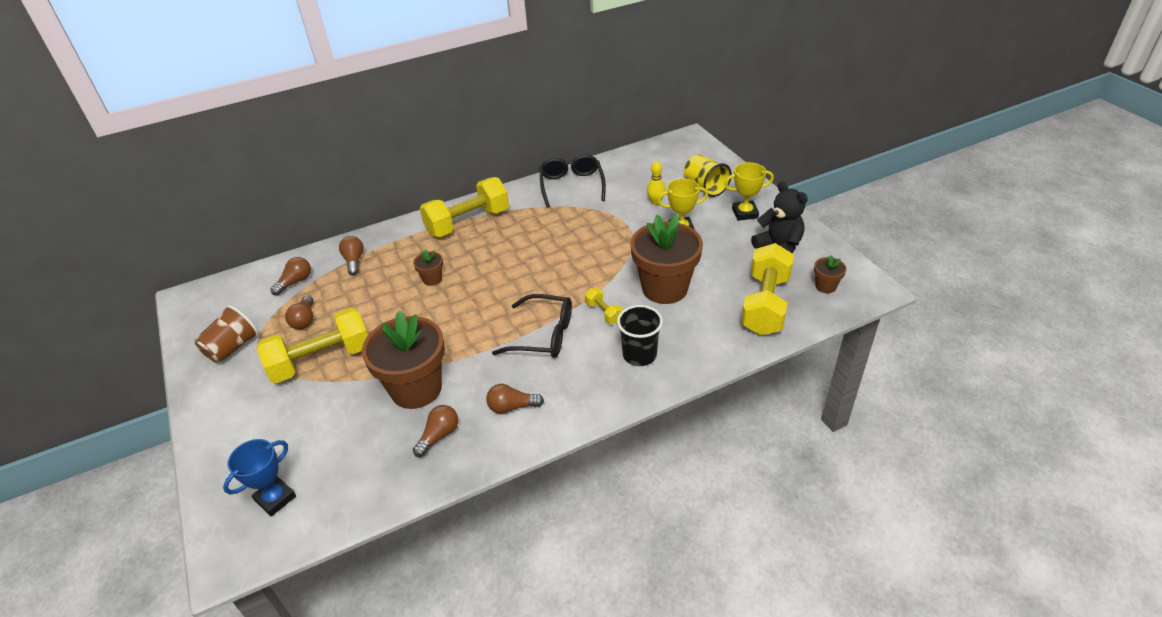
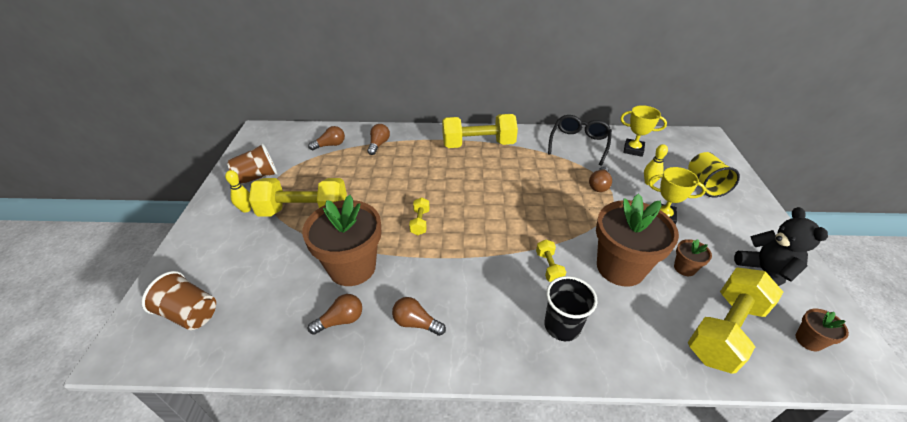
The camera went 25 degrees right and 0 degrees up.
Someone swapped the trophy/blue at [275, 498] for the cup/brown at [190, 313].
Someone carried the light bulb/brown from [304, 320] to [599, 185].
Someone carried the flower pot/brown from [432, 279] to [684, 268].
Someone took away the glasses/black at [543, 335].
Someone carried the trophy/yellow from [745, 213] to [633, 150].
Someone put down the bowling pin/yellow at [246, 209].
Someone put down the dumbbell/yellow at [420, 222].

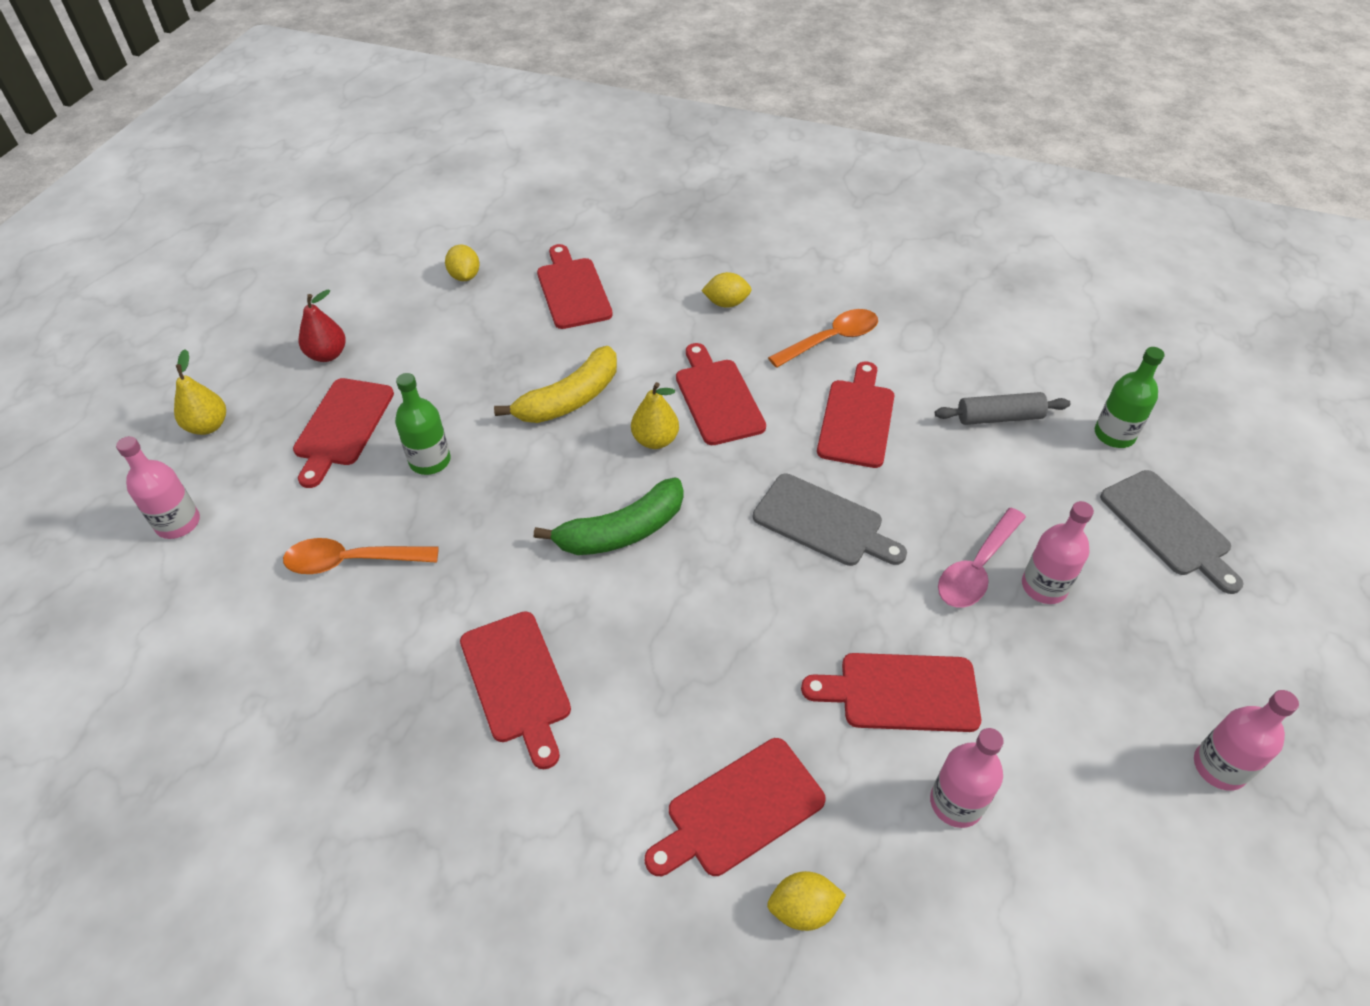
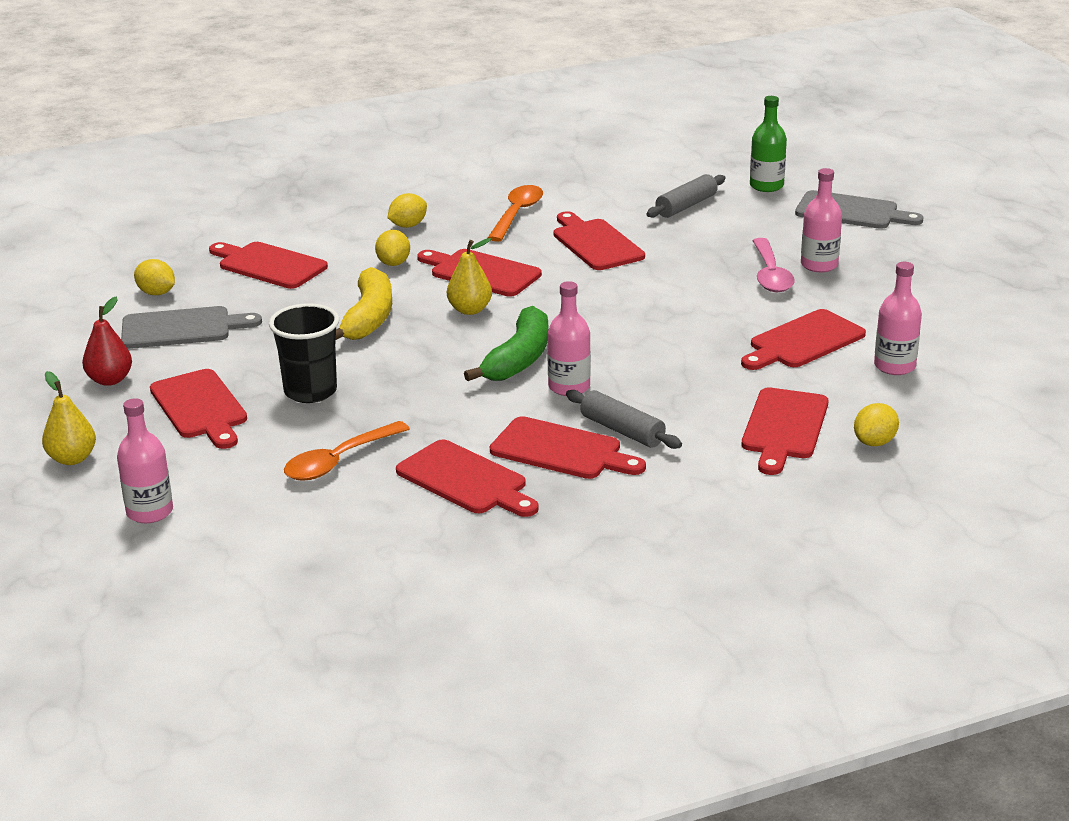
The camera went 40 degrees left and 20 degrees down.
Someone swapped the bottle/green at [430, 461] for the cup/black at [310, 391].
Someone carried the cutting board/grey from [823, 522] to [182, 328].
Someone carried the bottle/pink from [1219, 767] to [569, 387].
Someone put down the lemon/yellow at [393, 263].
Someone put down the cutting board/red at [466, 480].
Someone put down the rolling pin/grey at [622, 430].

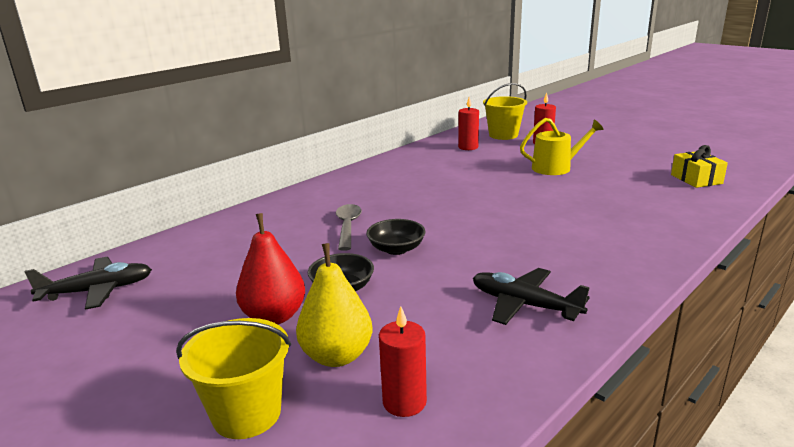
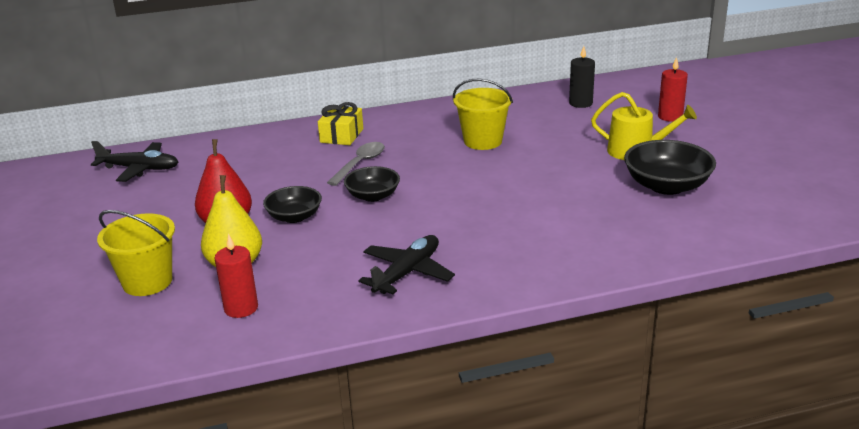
The camera went 30 degrees right and 5 degrees up.
Someone repainted the candle/red at [468, 147], which became the candle/black at [580, 103].
Someone rotated the plane/black at [524, 305] by 60 degrees clockwise.
Someone carried the bucket/yellow from [503, 135] to [483, 141].
Someone carried the gift/yellow from [696, 179] to [341, 135].
Someone put down the bowl/black at [667, 186].

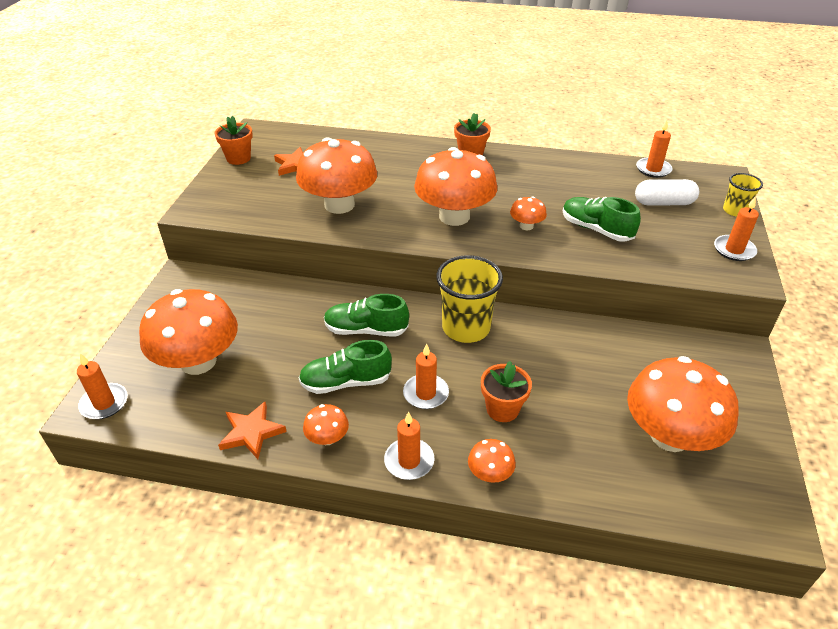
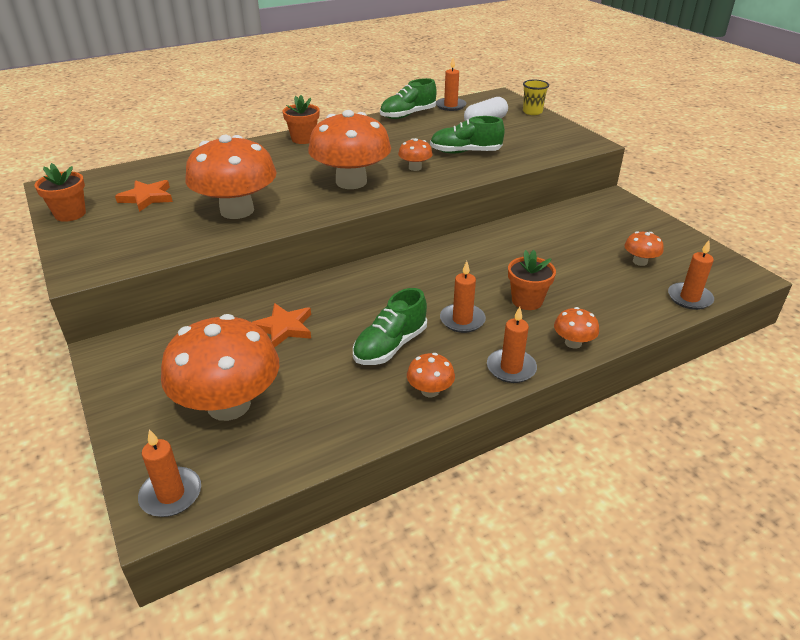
The camera went 40 degrees left and 5 degrees down.
Someone carried the star/orange from [251, 432] to [284, 328].
Someone carried the shoe/green from [366, 330] to [408, 115].
Someone took away the cup/yellow at [466, 328].
Someone scaled the mushroom/orange at [669, 435] by 0.44.
Someone carried the candle/orange from [734, 250] to [689, 298].

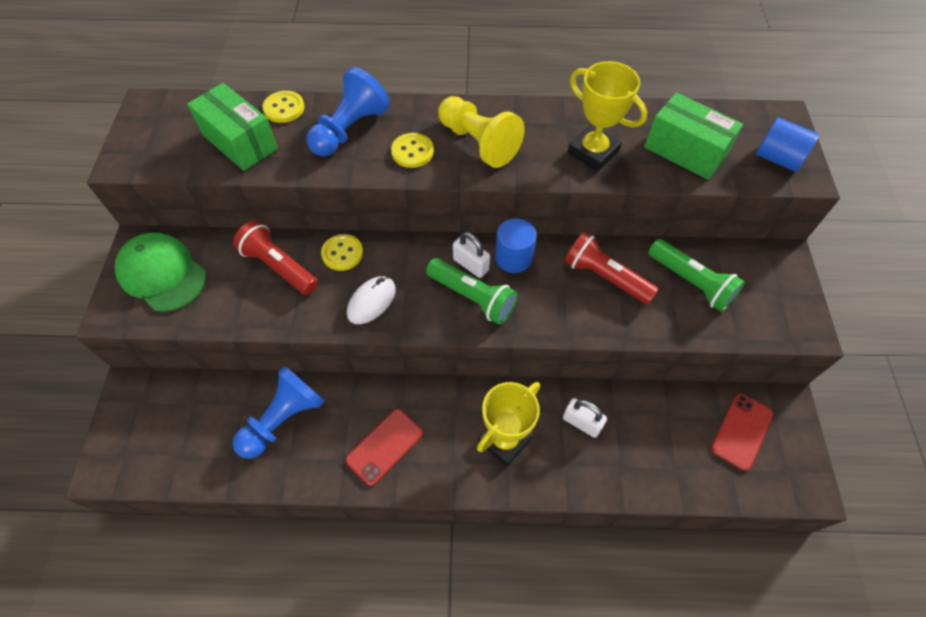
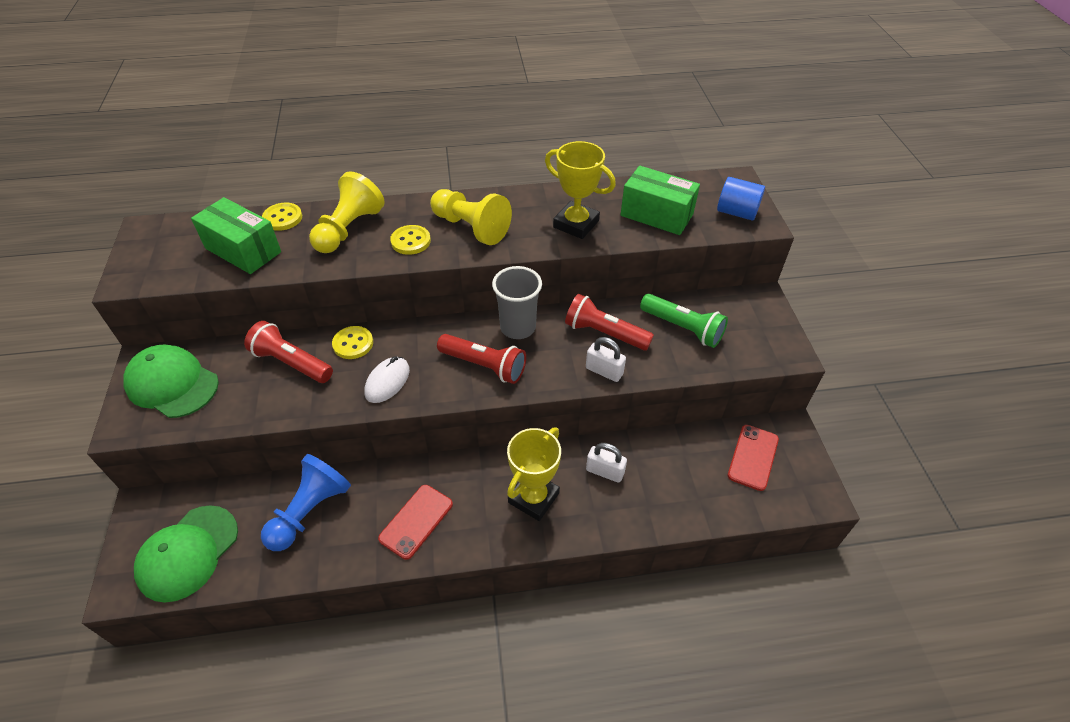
The camera went 10 degrees left and 10 degrees down.
Someone repainted the pawn/blue at [350, 129], which became the pawn/yellow at [348, 229].
Someone repainted the flashlight/green at [472, 297], which became the flashlight/red at [484, 366].
Someone carried the padlock/white from [471, 265] to [604, 371].
Someone swapped the cylinder/blue at [513, 258] for the cup/grey at [518, 327].
Someone put down the cap/green at [188, 553].

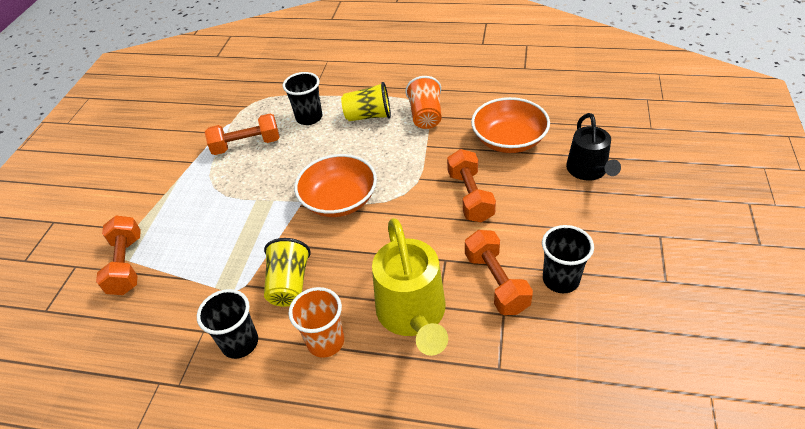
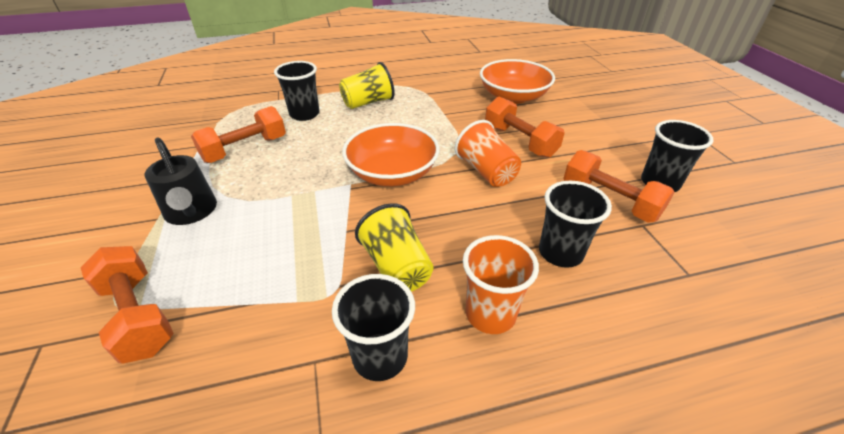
The camera went 30 degrees left and 5 degrees down.
Someone swapped the watering can/yellow at [413, 314] for the cup/black at [560, 253].
Someone carried the cup/orange from [425, 116] to [486, 172].
Someone carried the watering can/black from [588, 171] to [191, 212].

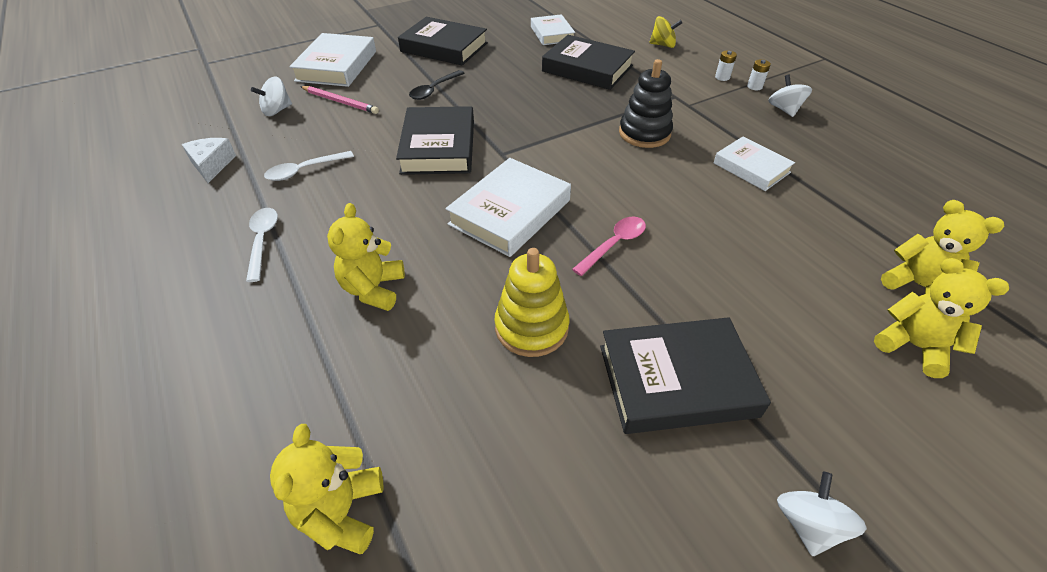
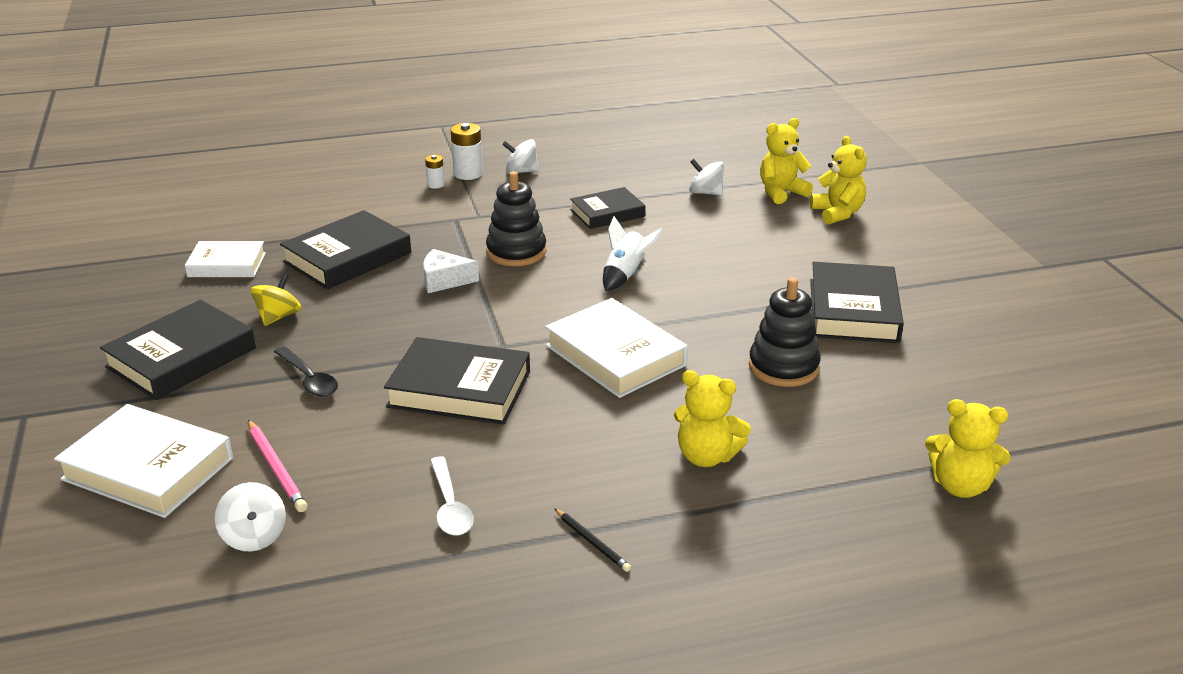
The camera went 75 degrees left and 15 degrees down.
Someone carried the cheese/white from [212, 165] to [444, 280].
Someone swapped the spoon/white at [262, 241] for the pencil/black at [592, 542].
Someone rotated the pencil/pink at [340, 102] by 105 degrees clockwise.
Someone repainted the stacking toy/yellow at [531, 327], which became the stacking toy/black at [783, 367].
Someone took away the spoon/pink at [614, 244].
Someone carried the spinning top/yellow from [663, 45] to [278, 317].
Someone repainted the book/white at [751, 168], which became the book/black at [607, 213].
Someone scaled the battery/white at [754, 86] by 1.71.
Someone carried the spinning top/white from [808, 524] to [705, 193].
Someone rotated the teddy bear/yellow at [913, 346] by 105 degrees clockwise.
Someone put down the rocket/white at [625, 275].

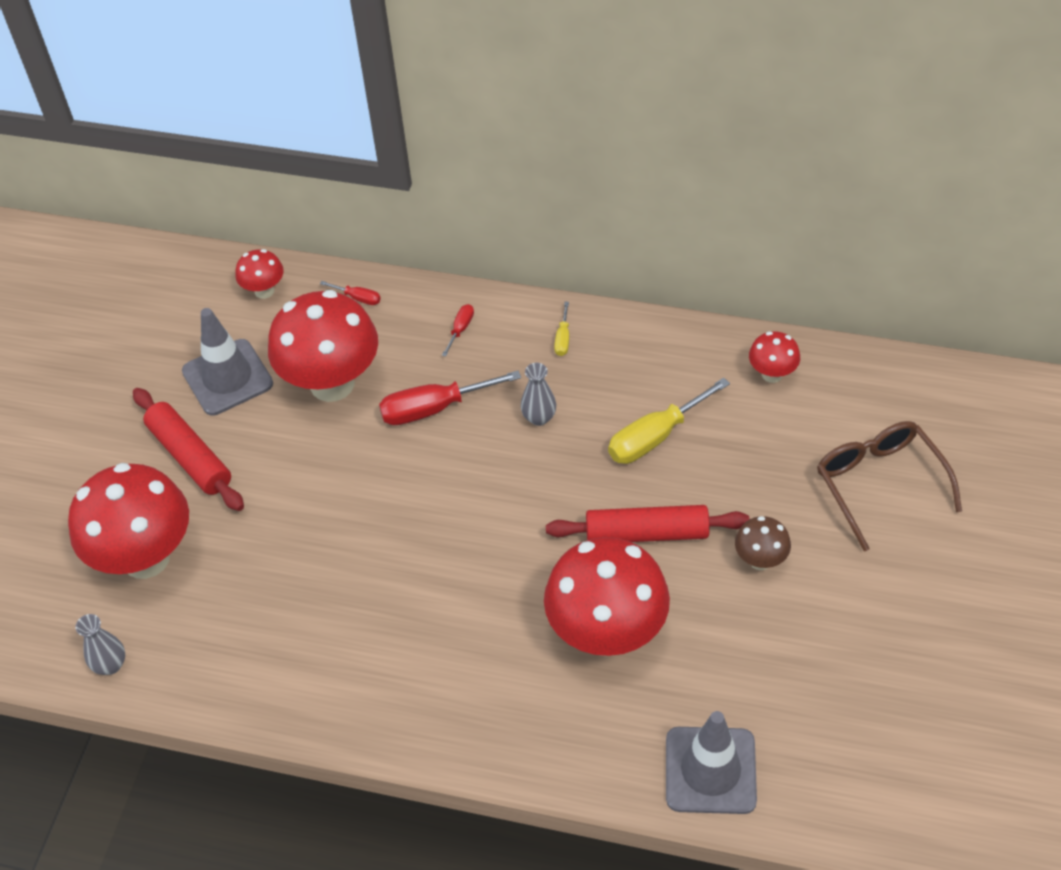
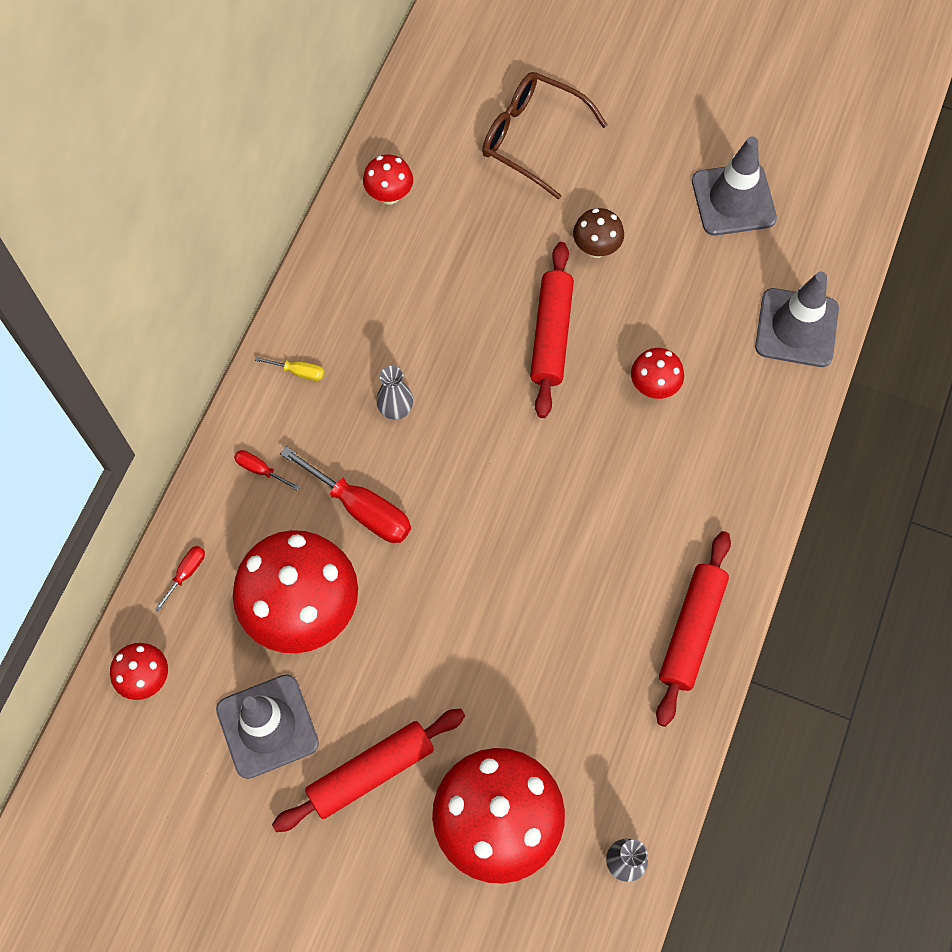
The camera went 85 degrees left and 15 degrees up.
Someone rotated the screwdriver/red at [434, 408] by 45 degrees counterclockwise.
Someone scaled the mushroom/red at [607, 633] by 0.47.
Someone took away the screwdriver/yellow at [655, 437].
Someone rotated the glasses/brown at [879, 484] by 45 degrees clockwise.
Someone put down the rolling pin/red at [691, 630].
Someone put down the traffic cone/grey at [733, 200].

